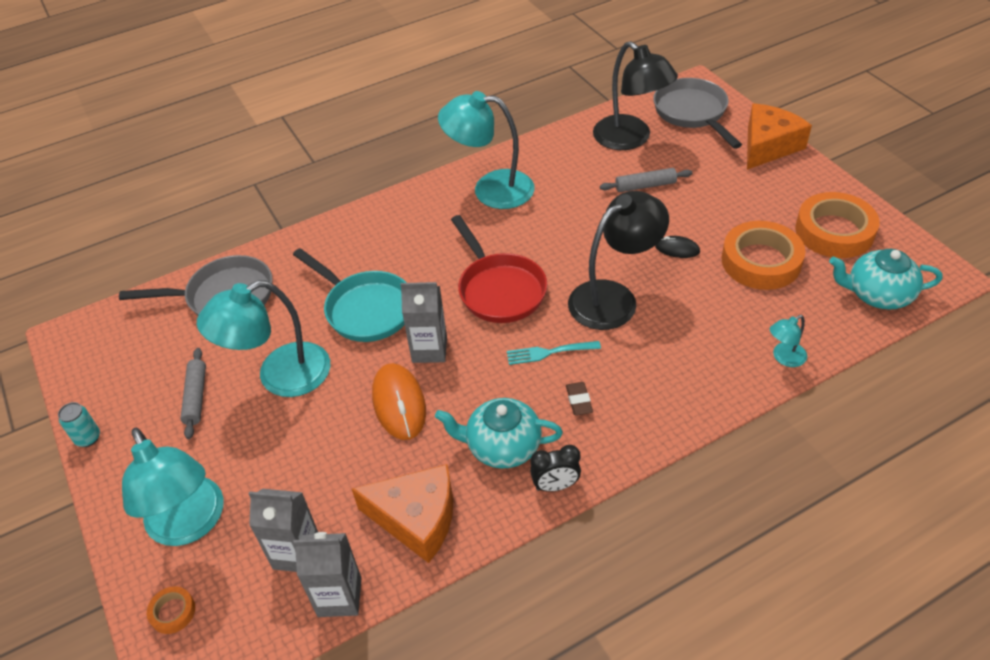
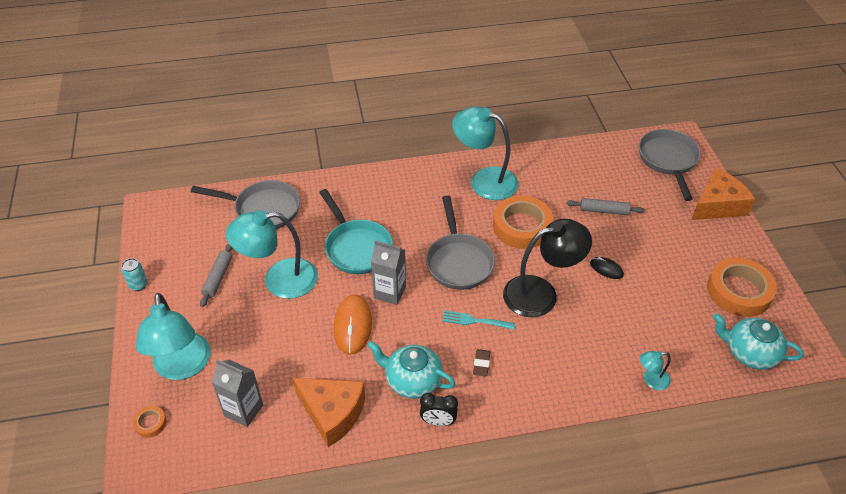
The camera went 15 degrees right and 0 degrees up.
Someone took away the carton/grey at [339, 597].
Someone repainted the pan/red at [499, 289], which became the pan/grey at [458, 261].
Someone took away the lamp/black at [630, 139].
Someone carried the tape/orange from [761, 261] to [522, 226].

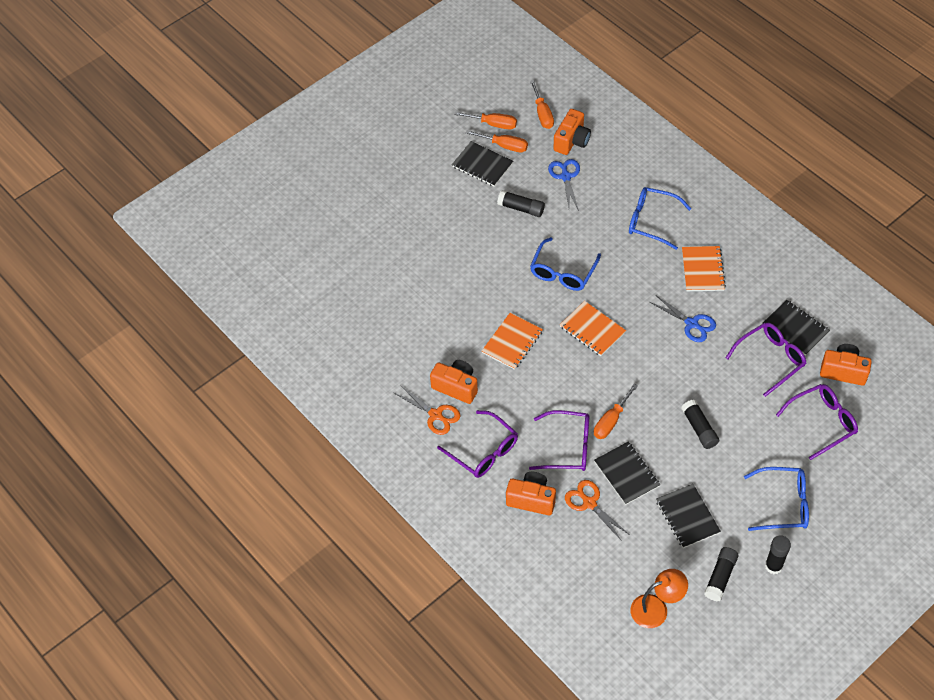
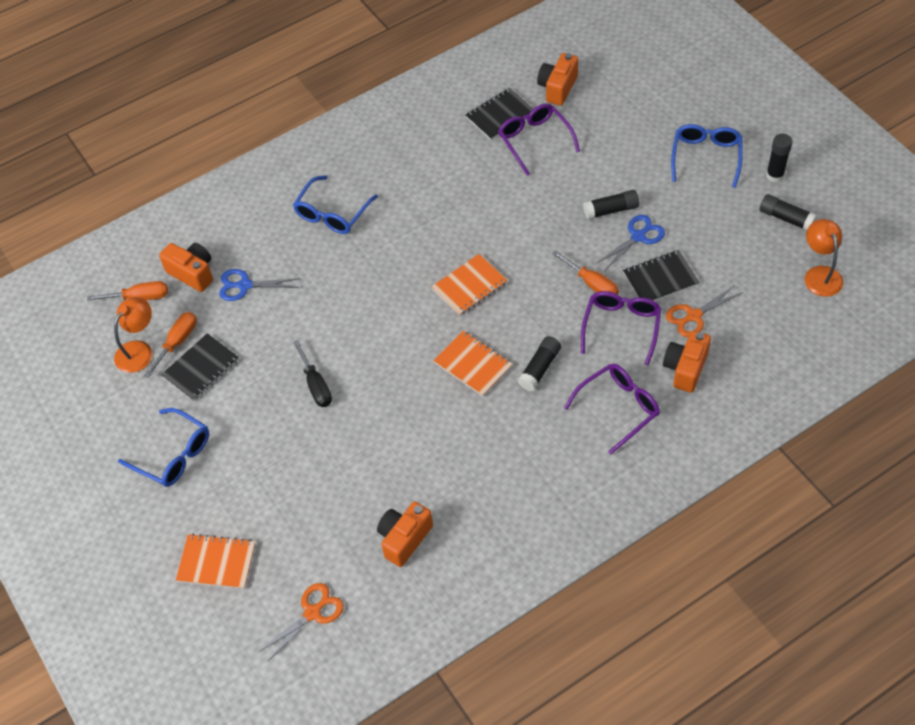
The camera went 80 degrees left and 0 degrees up.
Someone carried the scissors/orange from [436, 415] to [312, 612].
Someone carried the camera/orange from [456, 387] to [404, 539].
Someone swapped the screwdriver/orange at [493, 124] for the lamp/orange at [139, 350].
Someone carried the glue stick/black from [521, 208] to [539, 368].
Someone carried the glasses/blue from [563, 272] to [173, 455].
Someone carried the scissors/blue from [692, 324] to [638, 236].
Someone took away the notebook/black at [687, 517].
Someone carried the notebook/orange from [702, 270] to [216, 562].
Someone took away the glasses/purple at [822, 422].
Someone put down the screwdriver/black at [316, 385].

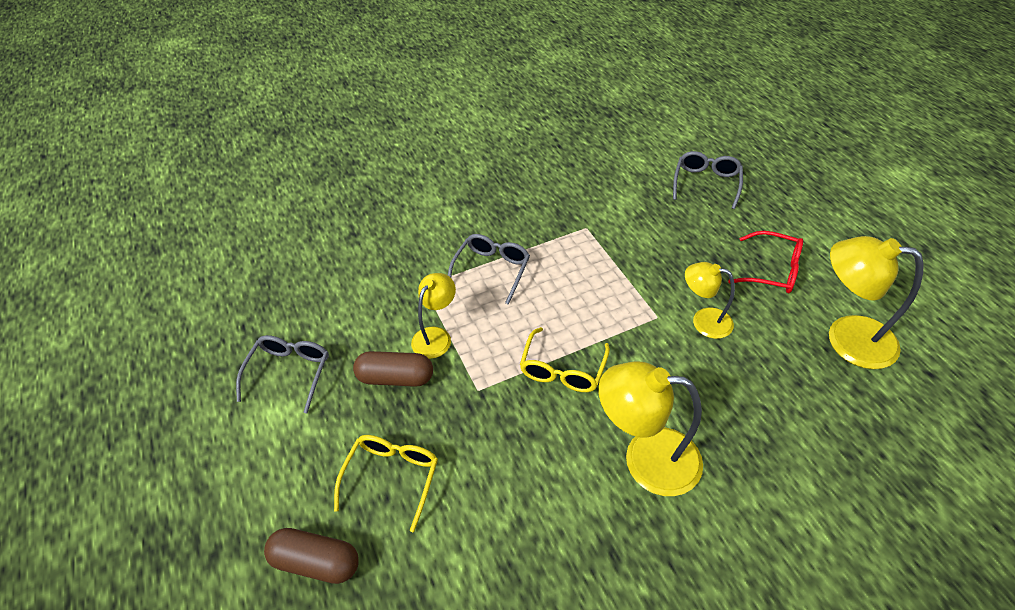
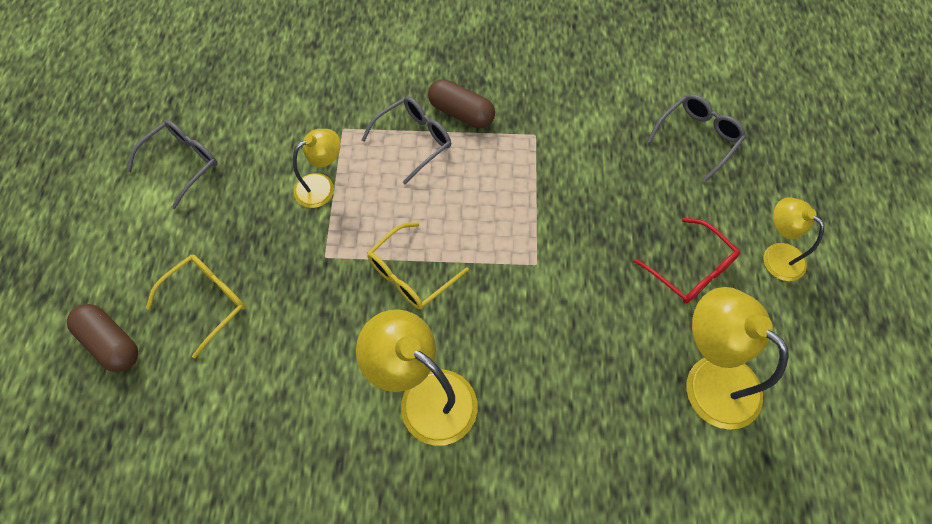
The camera went 25 degrees right and 15 degrees up.
Someone carried the capsule/brown from [396, 378] to [461, 113].
Someone carried the lamp/yellow from [703, 321] to [776, 255].

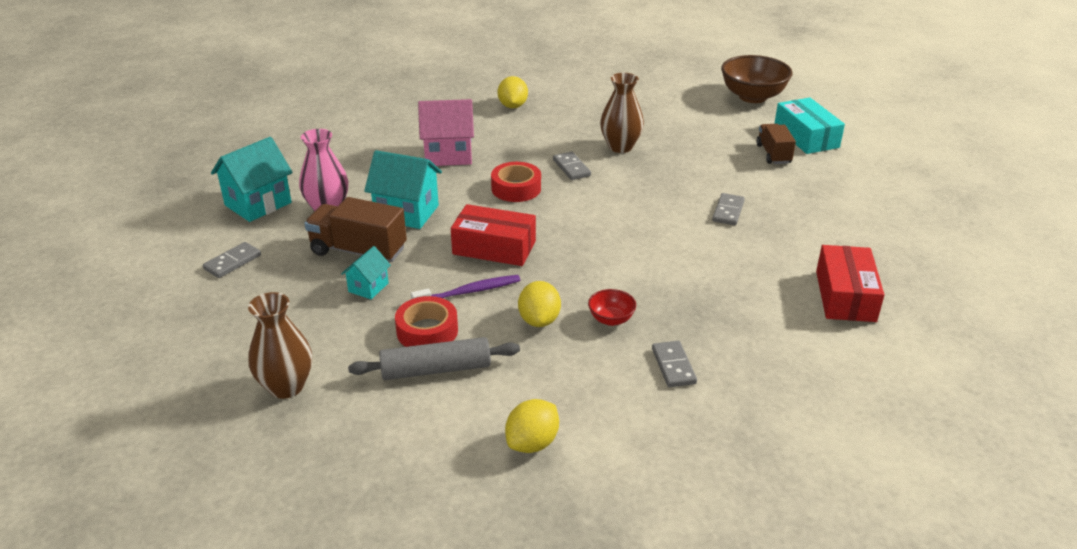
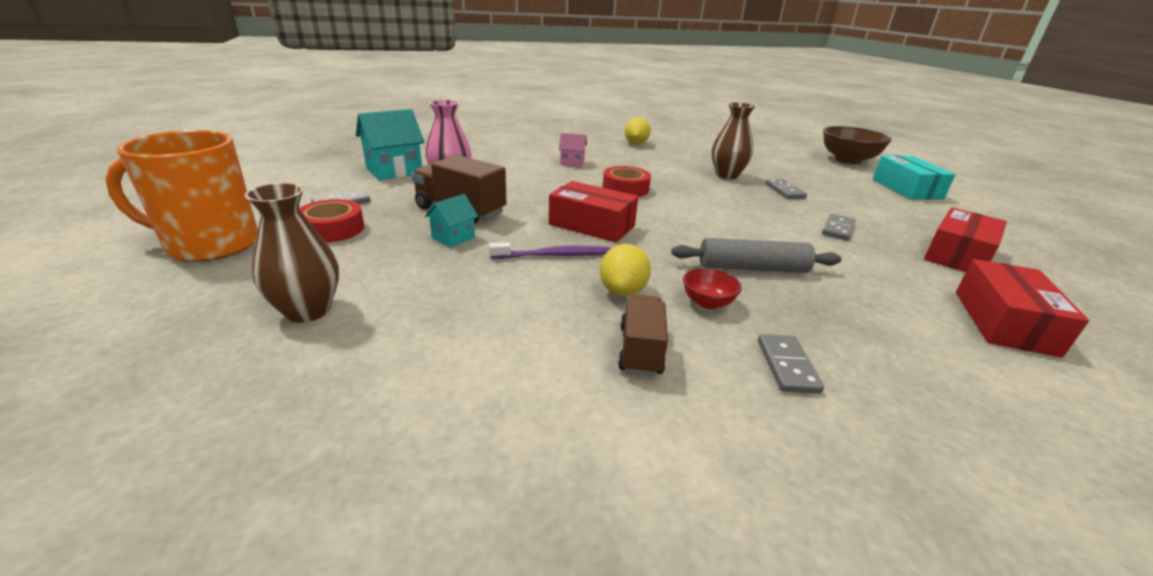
The camera went 10 degrees right and 5 degrees down.
Someone carried the rolling pin/grey from [436, 369] to [752, 268].
Someone took away the house/turquoise at [406, 213].
Someone carried the tape/red from [427, 331] to [332, 229].
Someone scaled the house/pink at [448, 155] by 0.55.
Someone took away the lemon/yellow at [532, 443].
Someone carried the domino/grey from [571, 168] to [784, 191].
Someone carried the truck/brown from [773, 154] to [640, 350].
Someone put down the mug/orange at [211, 245].
Someone put down the box/red at [957, 255].

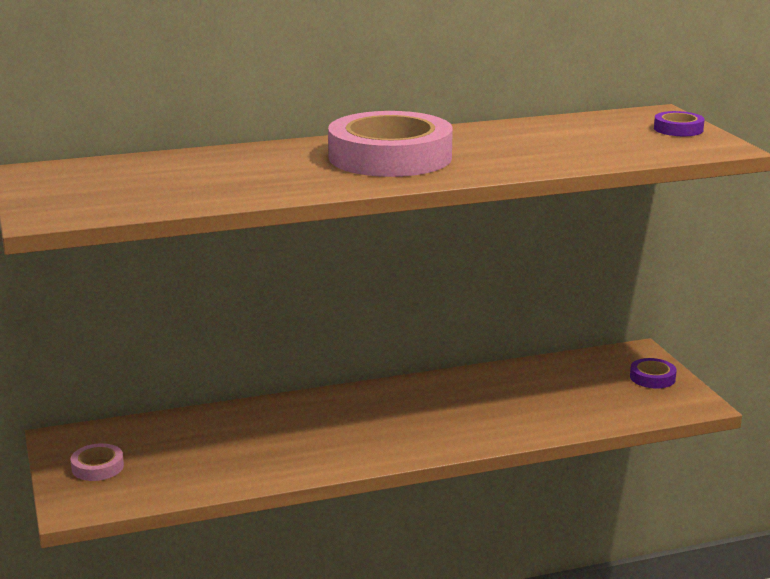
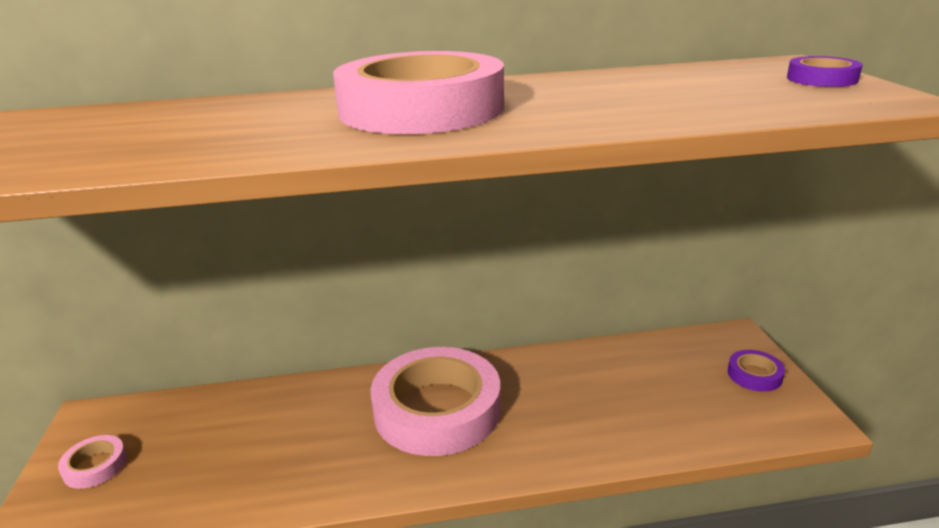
The camera went 10 degrees right and 5 degrees up.
Someone put down the tape/pink at [437, 409].

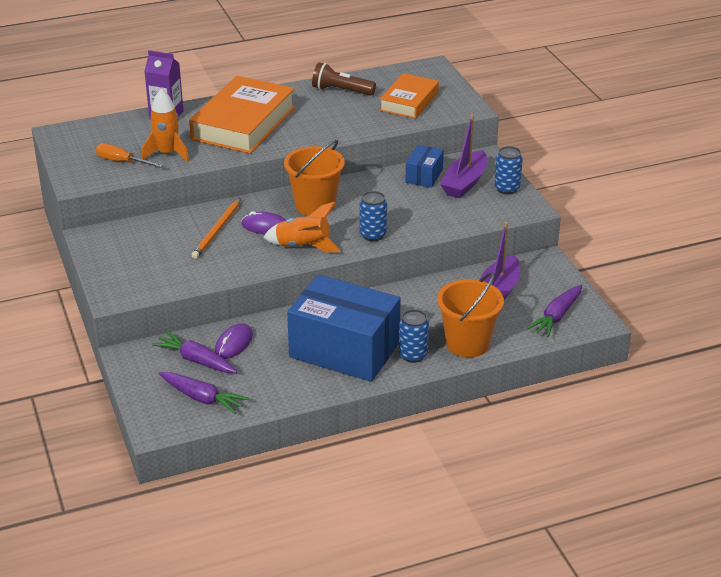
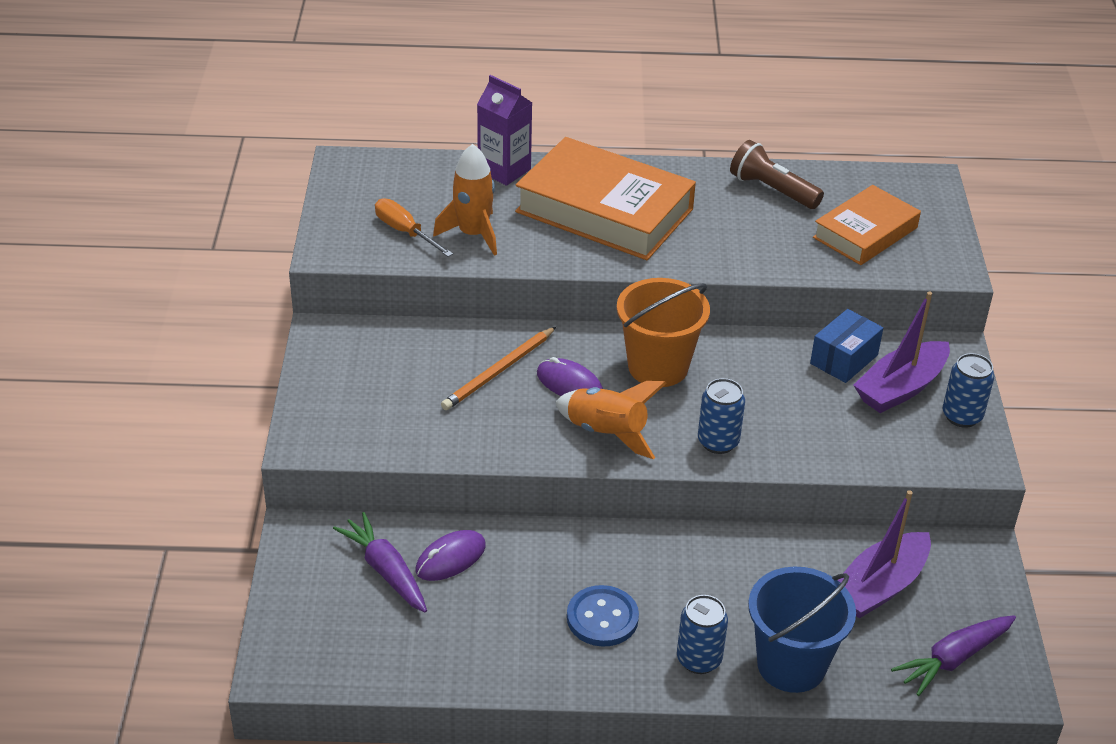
The camera went 20 degrees right and 5 degrees up.
Someone took away the carrot/purple at [202, 398].
Someone rotated the book/orange at [243, 123] by 75 degrees clockwise.
Someone swapped the box/blue at [344, 350] for the button/blue at [602, 618].
Someone repainted the bucket/orange at [467, 343], which became the bucket/blue at [791, 665].

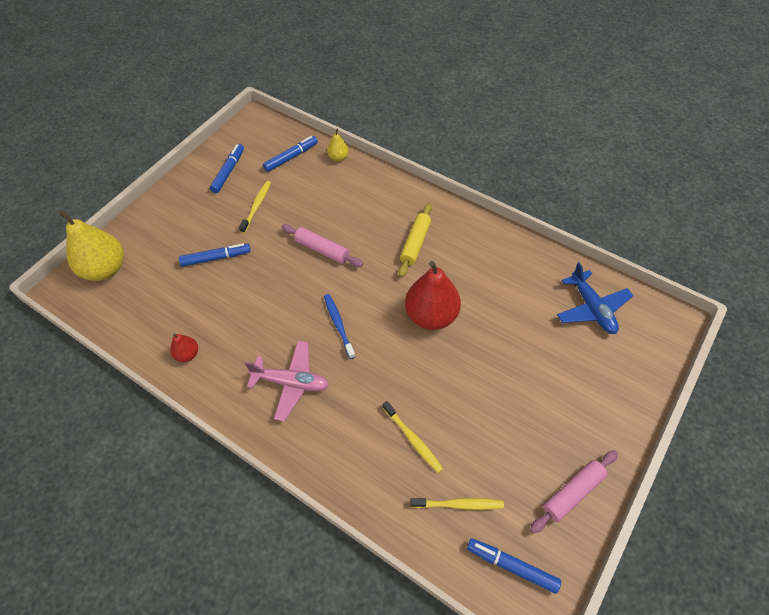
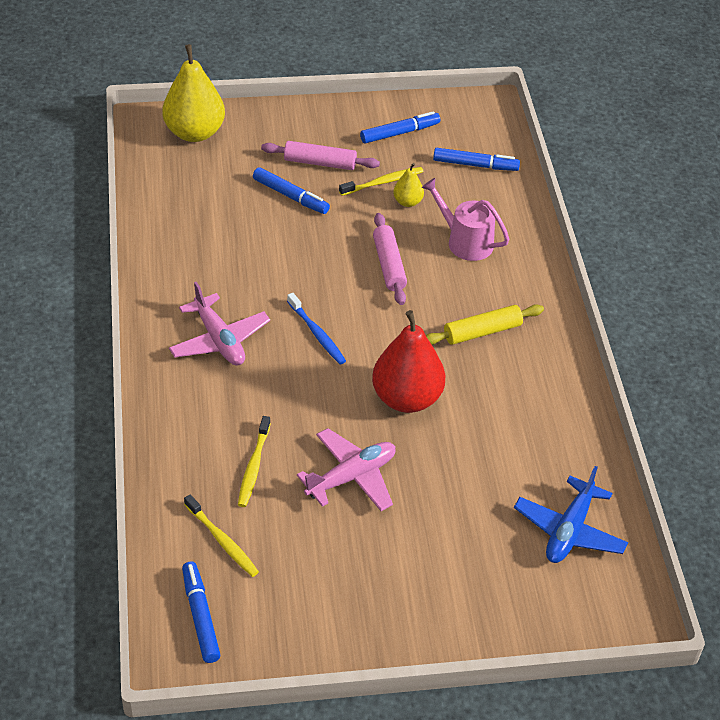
The camera went 45 degrees right and 10 degrees down.
Someone took away the pear/red at [187, 354].
Someone rotated the toothbrush/blue at [338, 325] by 120 degrees clockwise.
Someone carried the pear/yellow from [338, 157] to [407, 202].
Someone carried the rolling pin/pink from [572, 493] to [320, 163].
Someone put down the plane/pink at [351, 477].
Someone put down the watering can/pink at [465, 241].

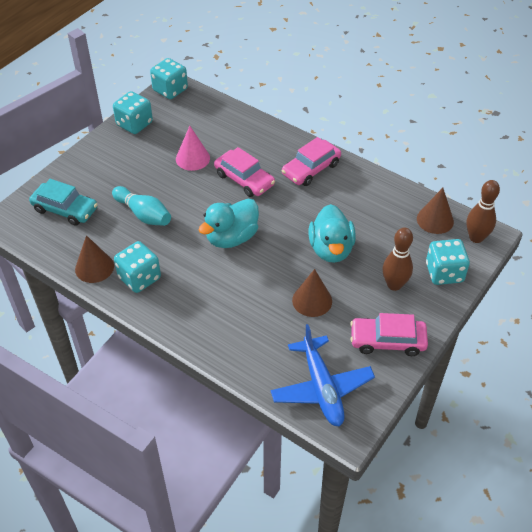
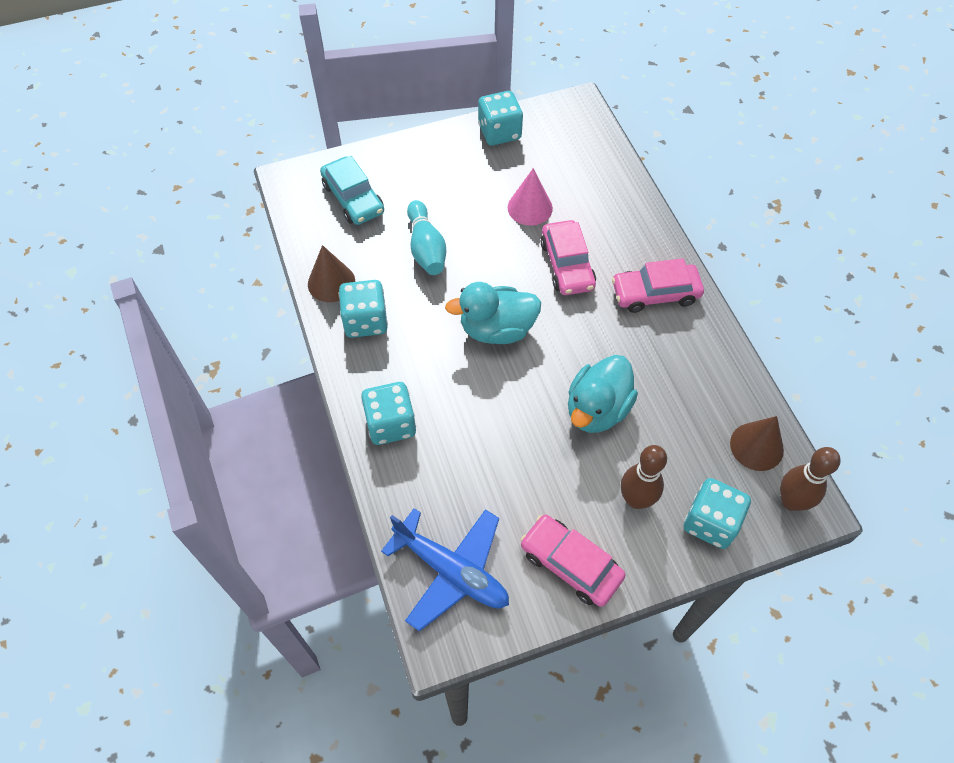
The camera went 35 degrees right and 10 degrees up.
Someone carried the dice/turquoise from [170, 90] to [391, 424].
Someone rotated the plane/blue at [321, 388] by 75 degrees counterclockwise.
Someone took away the cone/brown at [312, 300].

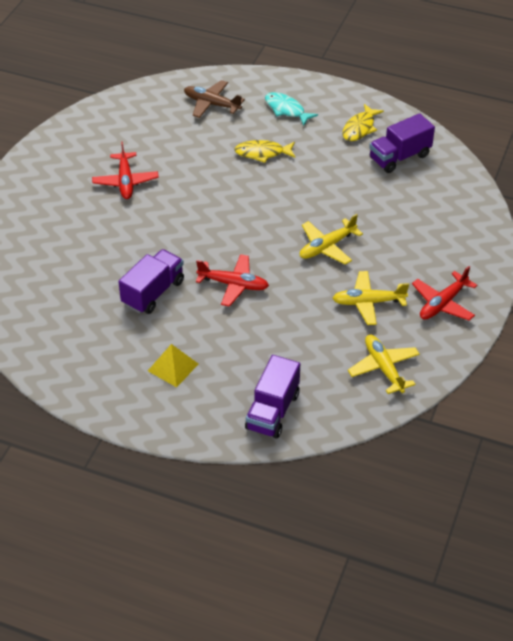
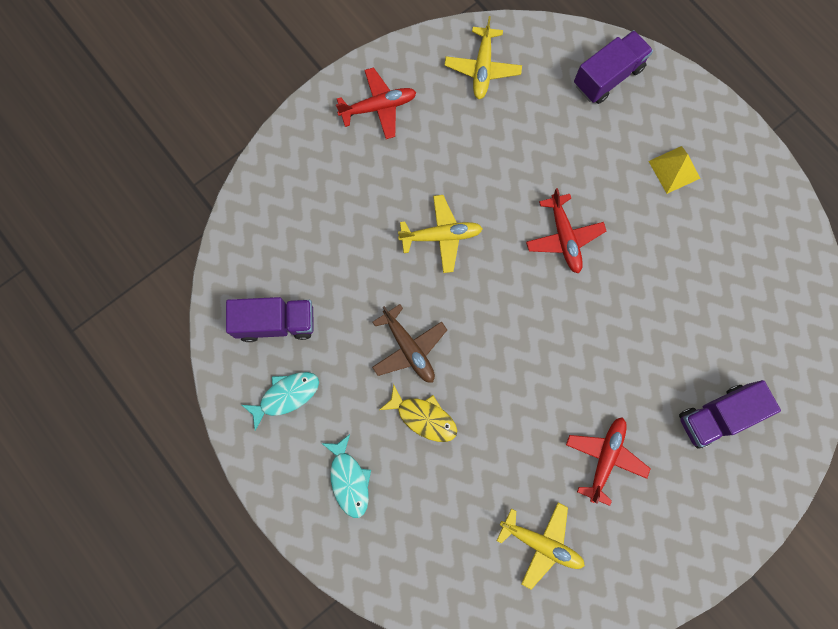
The camera went 150 degrees left and 30 degrees up.
Someone carried the truck/purple from [153, 292] to [717, 416].
Someone carried the plane/brown from [211, 104] to [409, 348].
Someone rotated the plane/red at [234, 284] by 150 degrees counterclockwise.
Someone carried the plane/yellow from [368, 302] to [541, 543].
Someone repainted the fish/yellow at [360, 128], which became the fish/turquoise at [286, 396].

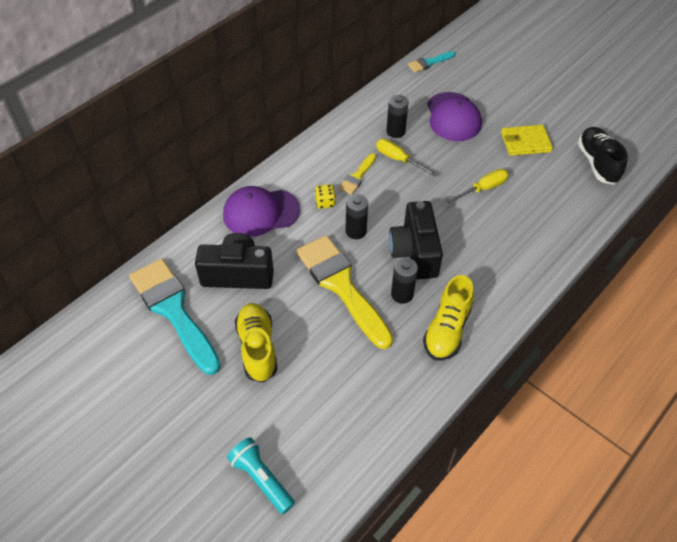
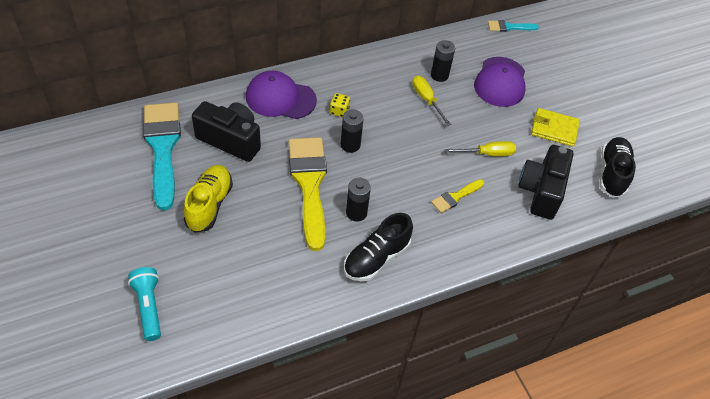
The camera went 20 degrees right and 0 degrees up.
Someone carried the brush/yellow from [357, 176] to [455, 197].
Someone carried the camera/black from [415, 252] to [541, 191].
Someone repainted the shoe/yellow at [447, 329], which became the shoe/black at [376, 258].

